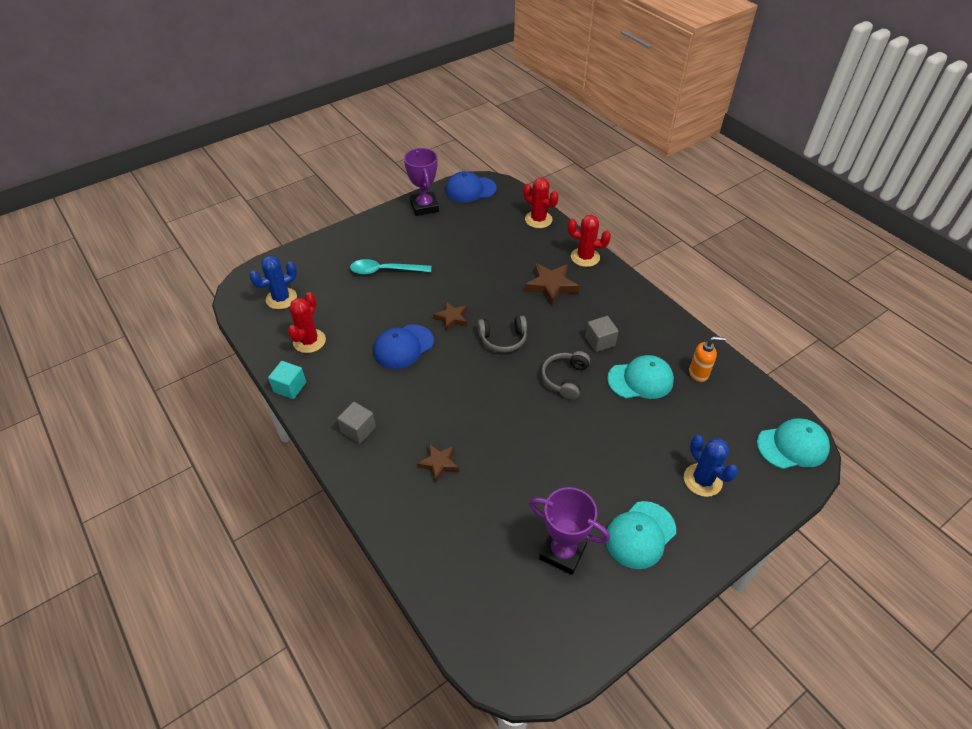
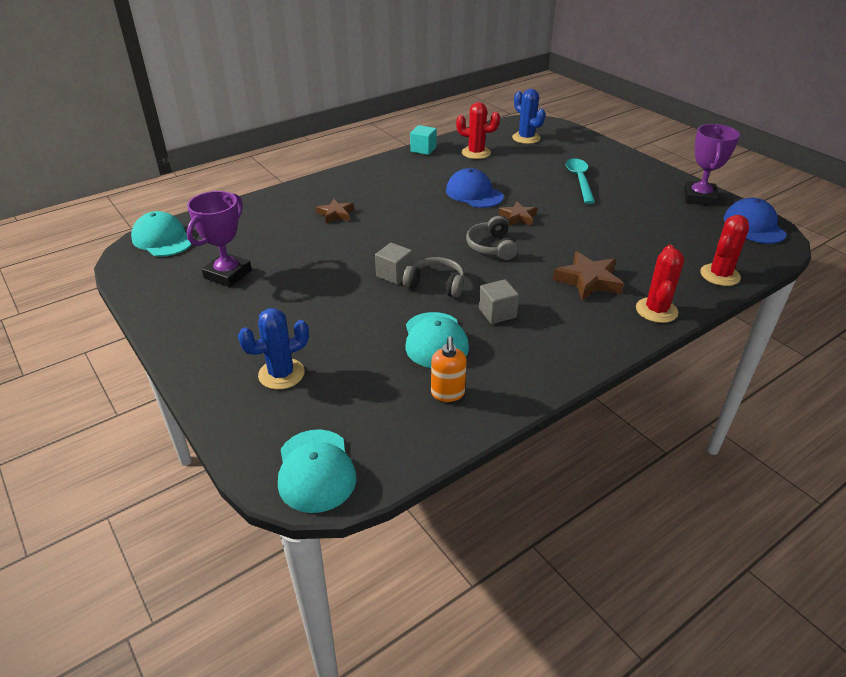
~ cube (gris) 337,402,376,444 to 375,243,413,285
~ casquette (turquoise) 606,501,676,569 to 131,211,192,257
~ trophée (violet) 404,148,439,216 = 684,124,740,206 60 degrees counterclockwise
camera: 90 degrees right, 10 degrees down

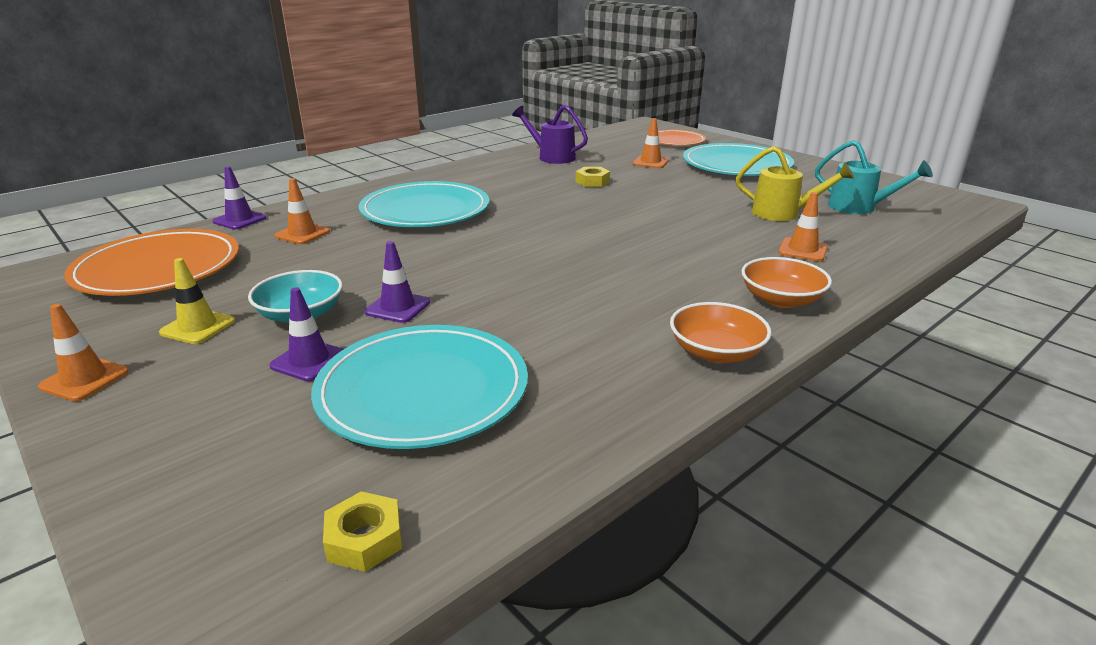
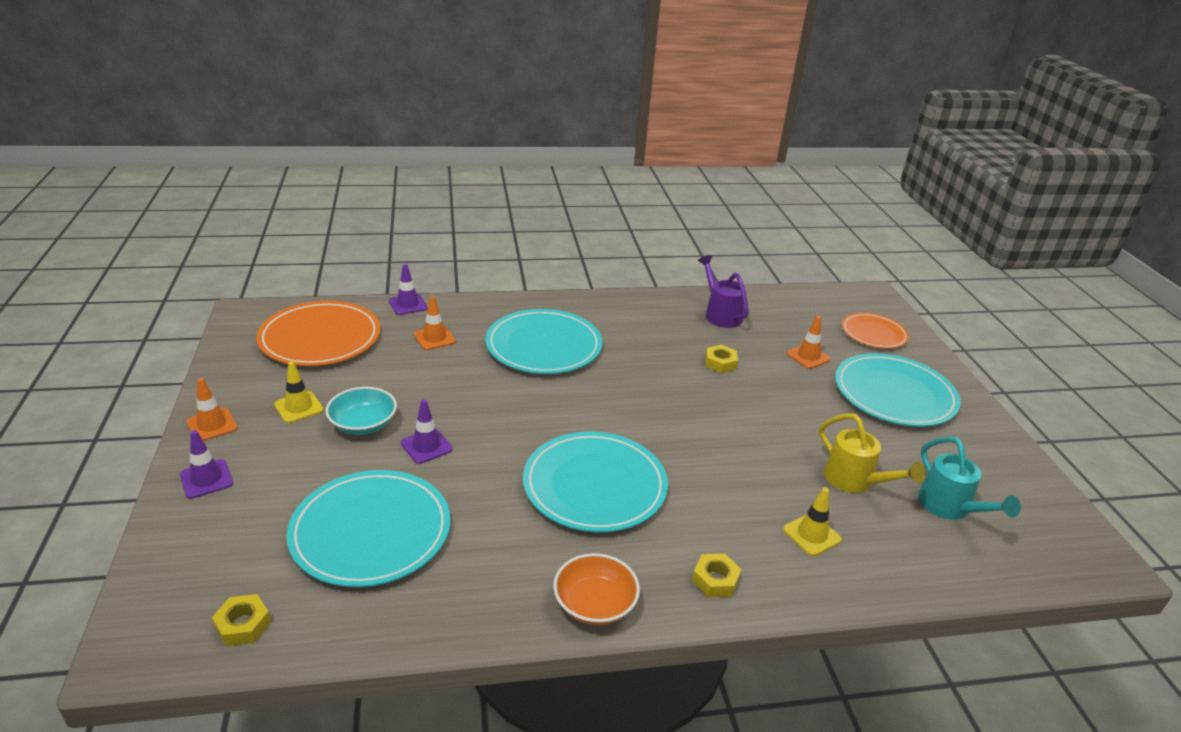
+ assiette (turquoise) 523,432,668,532
~ cône de chantier (violet) 269,287,344,381 to 180,430,233,499
~ bol (orange) 741,257,832,308 to écrou (jaune) 692,554,741,597
~ cône de chantier (orange) 778,192,828,261 to cône de chantier (jaune) 783,487,842,556
camera: 30 degrees right, 5 degrees up

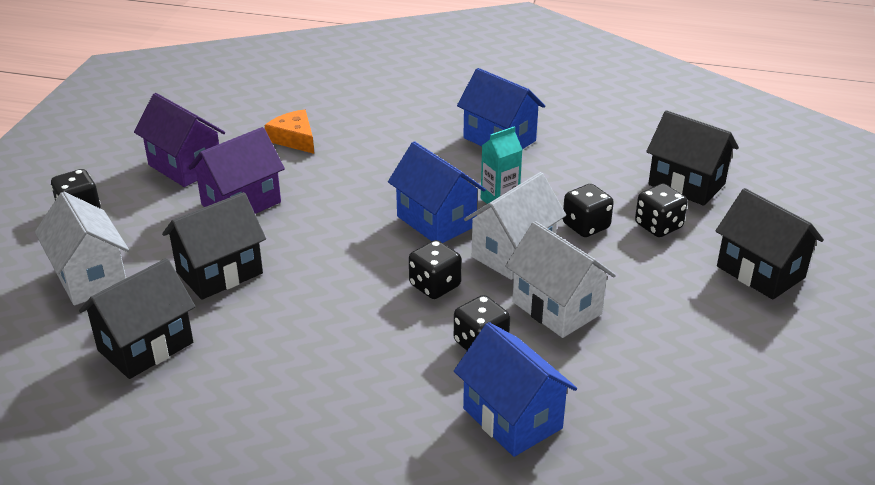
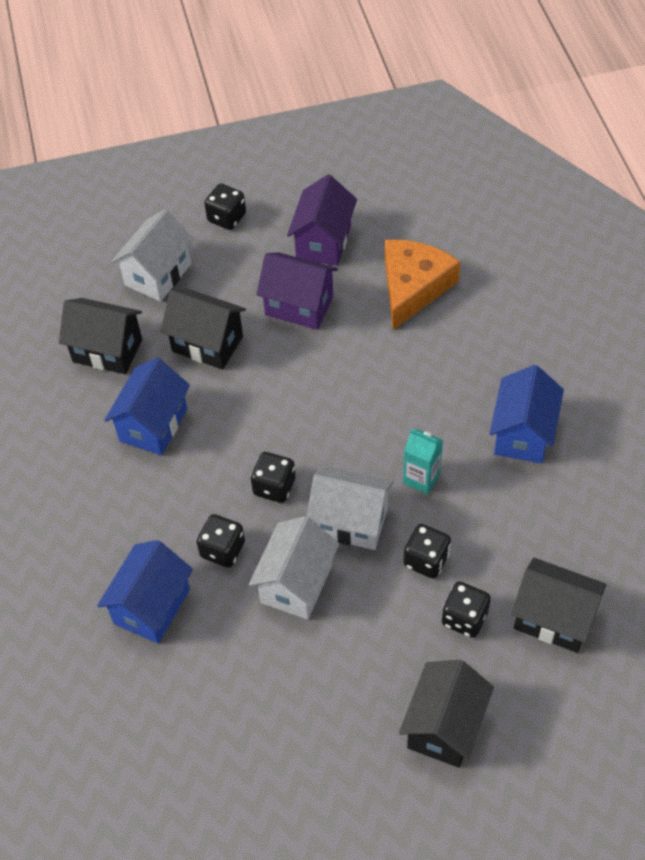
~ maison (bleu) 388,141,486,243 to 105,358,190,455
~ maison (noir) 646,110,739,206 = 511,558,606,653 75 degrees counterclockwise
~ fromage (orange) 264,109,314,154 = 385,240,460,330 x1.68
camera: 65 degrees right, 20 degrees up

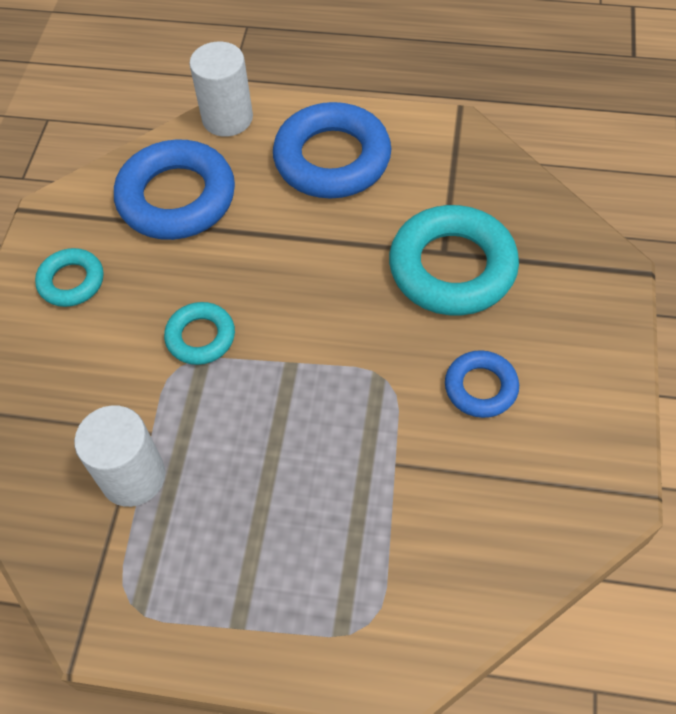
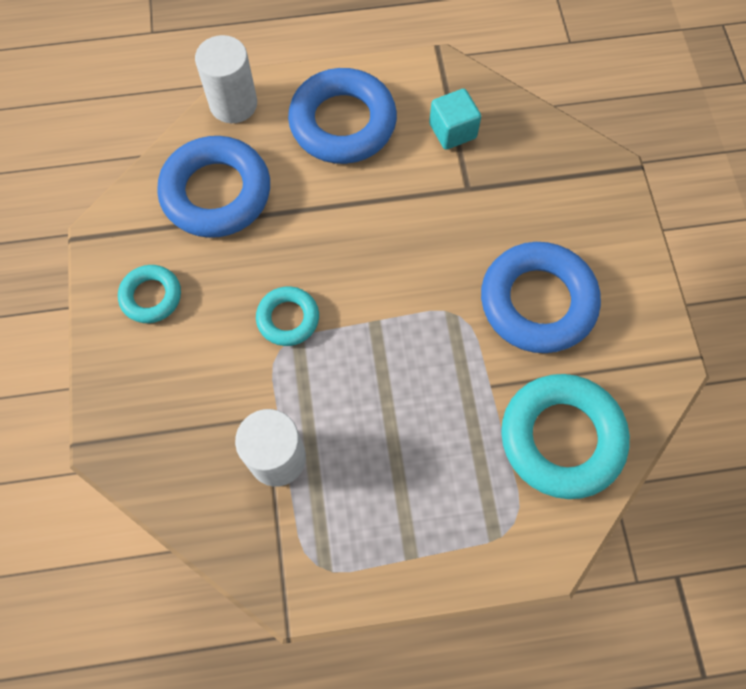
+ cube (turquoise) 429,89,481,150
~ anneau (turquoise) 389,205,519,315 to 501,374,630,499
~ anneau (bleu) 445,350,519,418 = 481,242,601,353 x1.88
camera: 20 degrees left, 10 degrees up

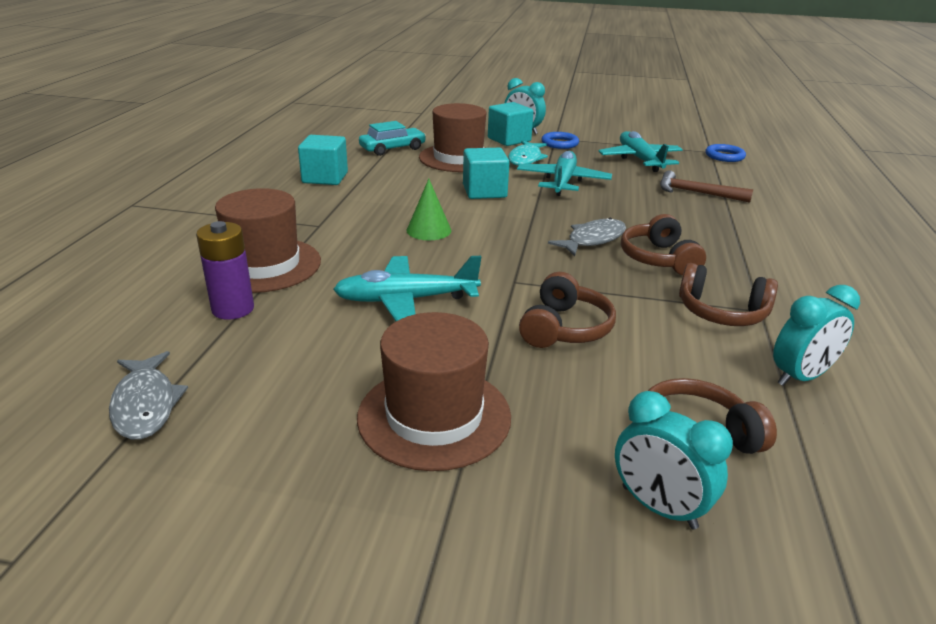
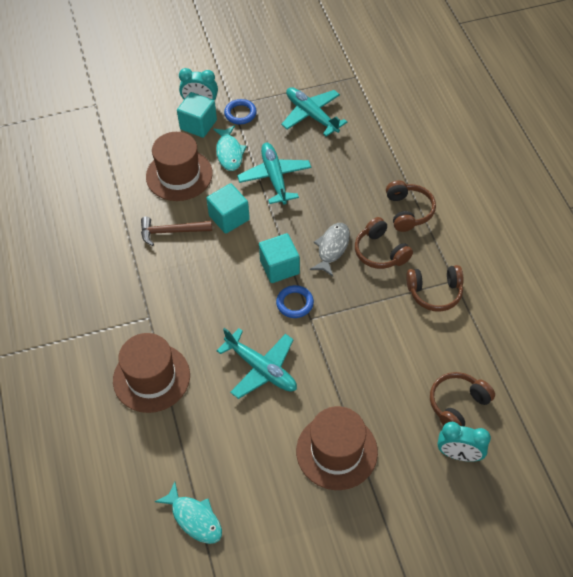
- pile (violet) 196,221,254,320
- voiture (turquoise) 359,121,426,156
- cône (vert) 407,179,451,240
- réveil (turquoise) 773,285,860,386
~ cube (turquoise) 298,135,348,185 to 259,233,300,283
~ casque audio (marron) 519,272,616,348 to 386,180,436,232
~ marteau (marron) 660,170,753,203 to 141,217,212,246
~ anneau (bleu) 706,144,746,162 to 276,285,314,318
~ poisson (gris) 109,351,188,440 to poisson (turquoise) 155,482,222,544
~ avion (turquoise) 333,256,481,321 = 217,328,297,399 105 degrees counterclockwise
camera: 25 degrees left, 25 degrees up

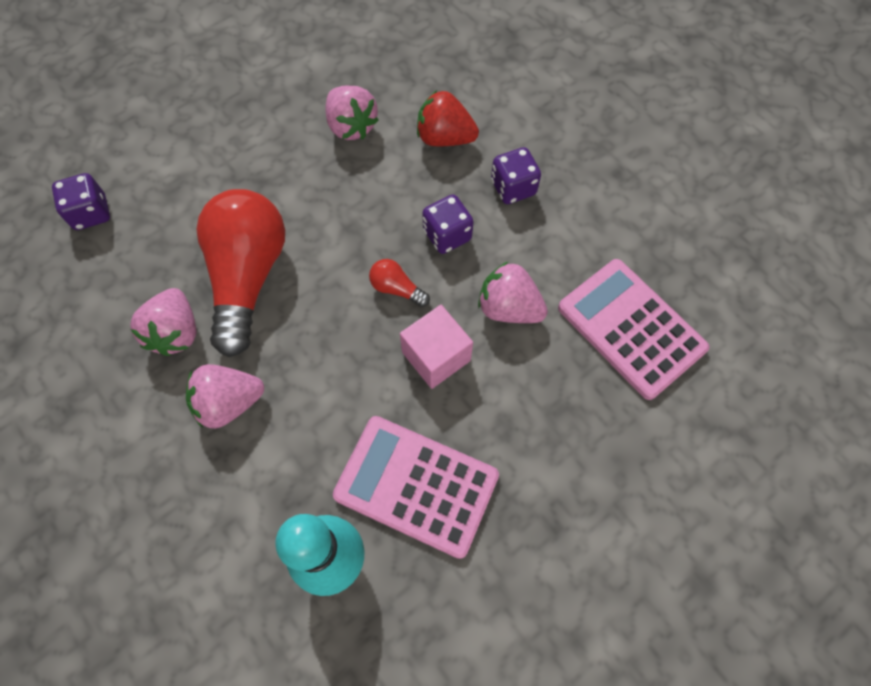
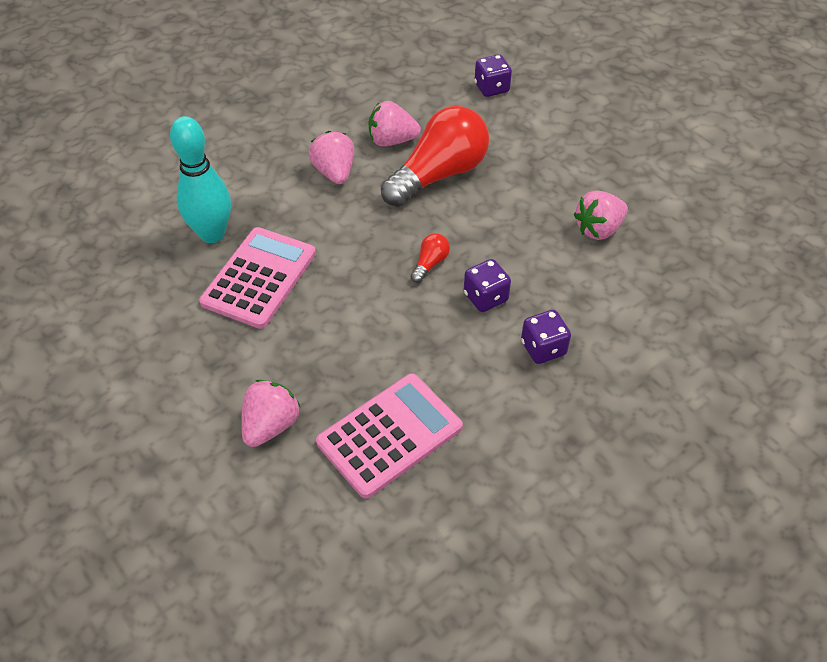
- cube (rose) 400,305,473,389
- fraise (rouge) 417,90,479,146
~ fraise (rose) 478,262,548,323 to 241,380,300,447
~ ampoule (rouge) 197,189,285,357 = 381,106,489,206 45 degrees counterclockwise
camera: 90 degrees right, 15 degrees down

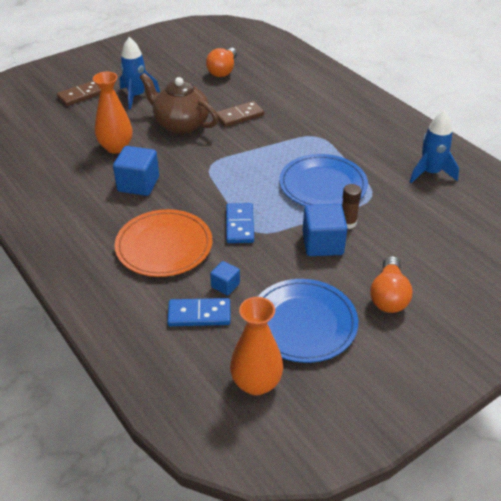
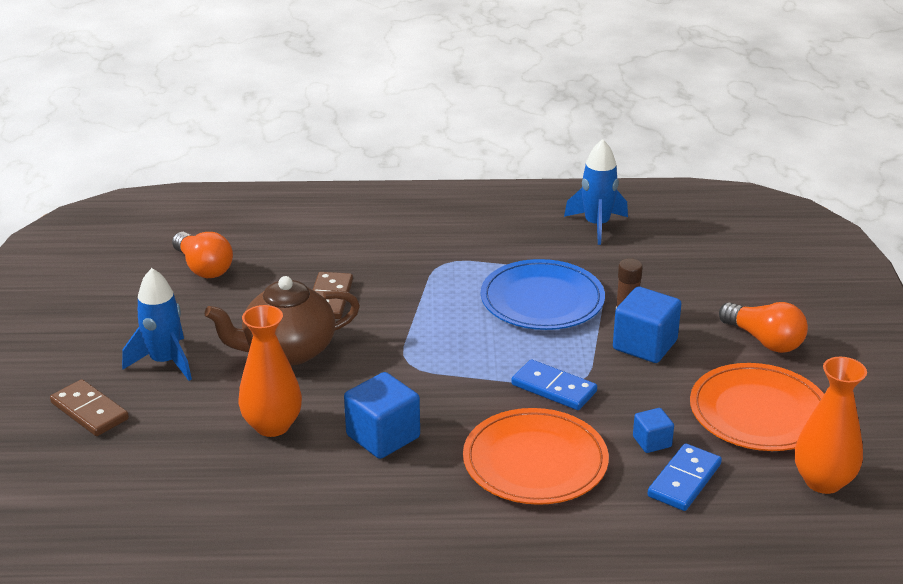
~ assiette (bleu) 258,279,358,363 to assiette (orange) 690,363,824,451
~ domino (marron) 57,81,100,106 = 50,379,129,436 45 degrees counterclockwise
camera: 55 degrees left, 10 degrees down

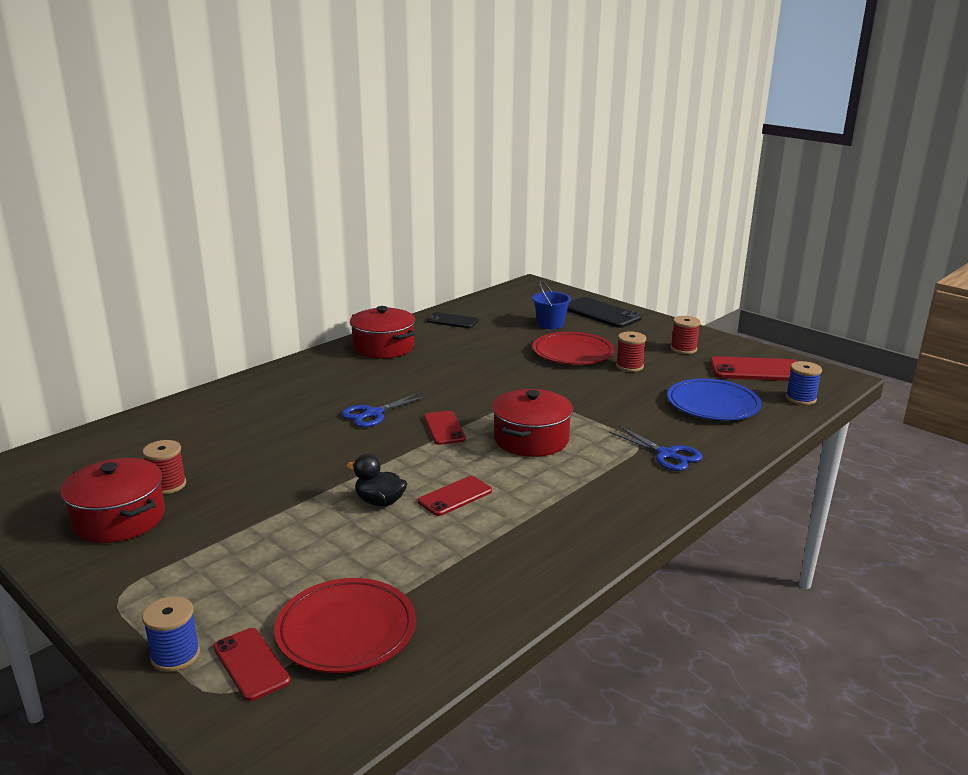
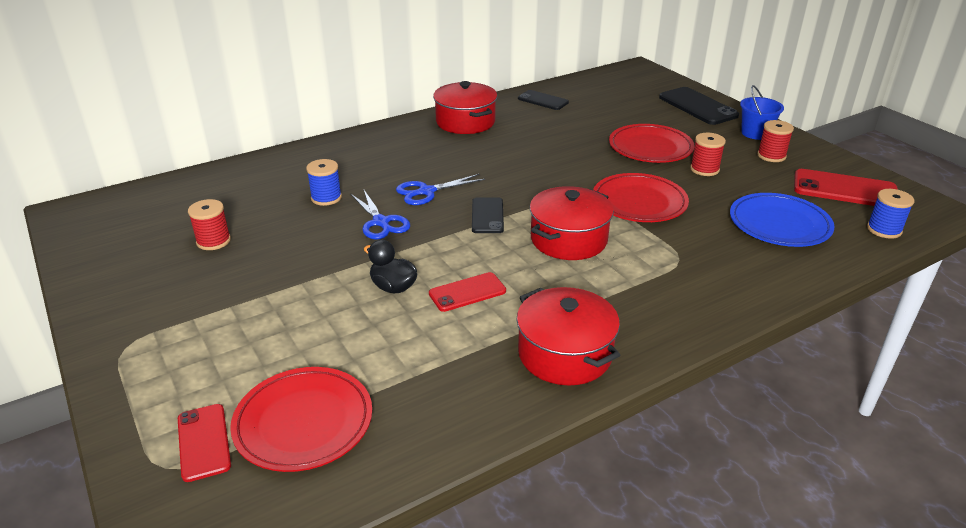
+ assiette (rouge) 593,173,689,222
~ marmite (rouge) 61,458,165,543 to 516,287,620,385
~ bobine (bleu) 142,596,200,672 to 306,159,342,206
~ seau (bleu) 532,281,571,329 to 740,85,784,140
~ ciseaux (bleu) 609,426,703,471 to 350,190,410,240
~ téléphone (rouge) 424,411,466,445 to téléphone (noir) 472,197,504,233
camera: 15 degrees right, 10 degrees up

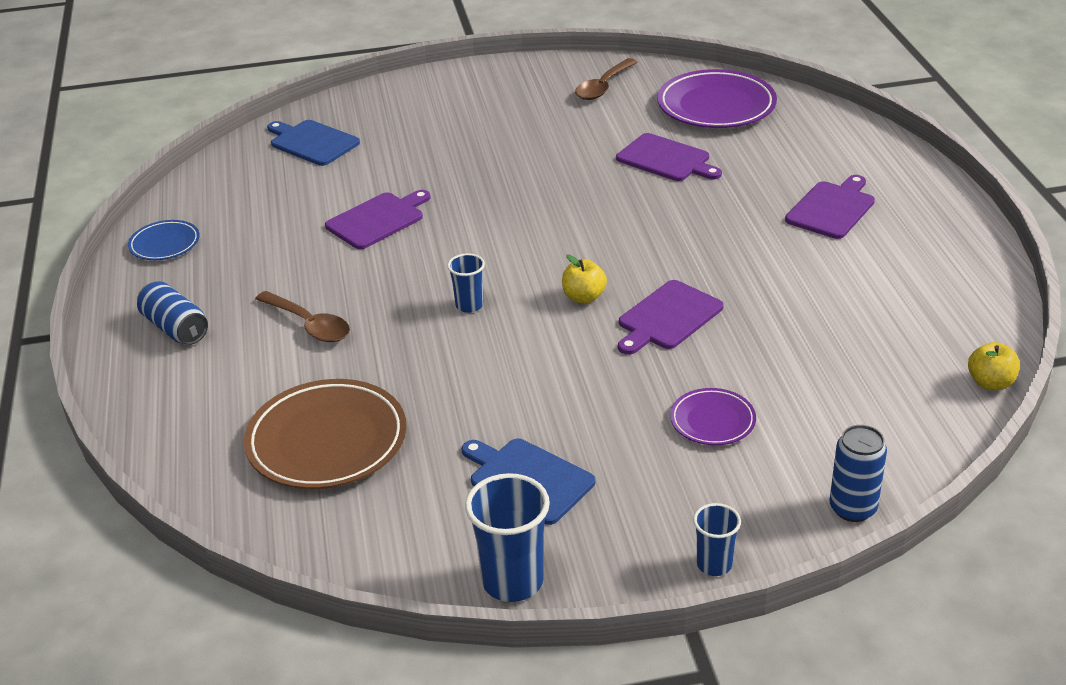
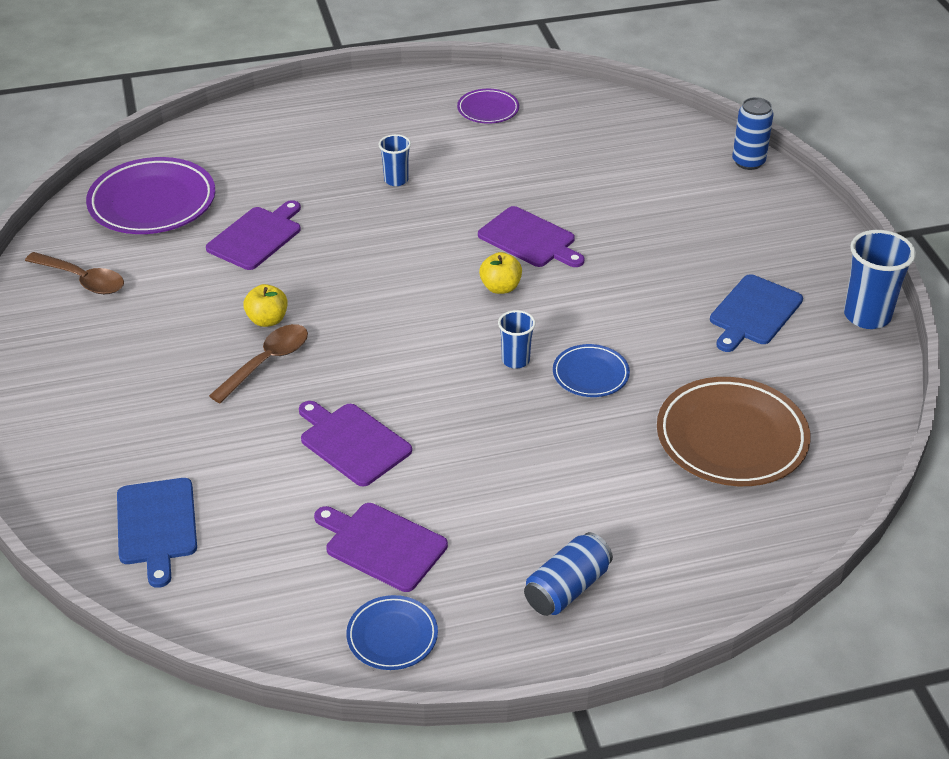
+ assiette (bleu) 553,344,630,397
~ cuillère (marron) 255,291,350,342 to 209,324,308,403
~ assiette (violet) 670,388,756,445 to 457,89,519,124
~ gobelet (bleu) 693,503,741,576 to 379,134,411,186
~ planche à découper (violet) 785,175,875,239 to 314,503,448,592
~ pomme (jaune) 968,342,1020,390 to 243,284,288,327
~ planche à découper (bleu) 267,120,360,166 = 117,478,197,588 45 degrees counterclockwise
camera: 95 degrees left, 5 degrees up

